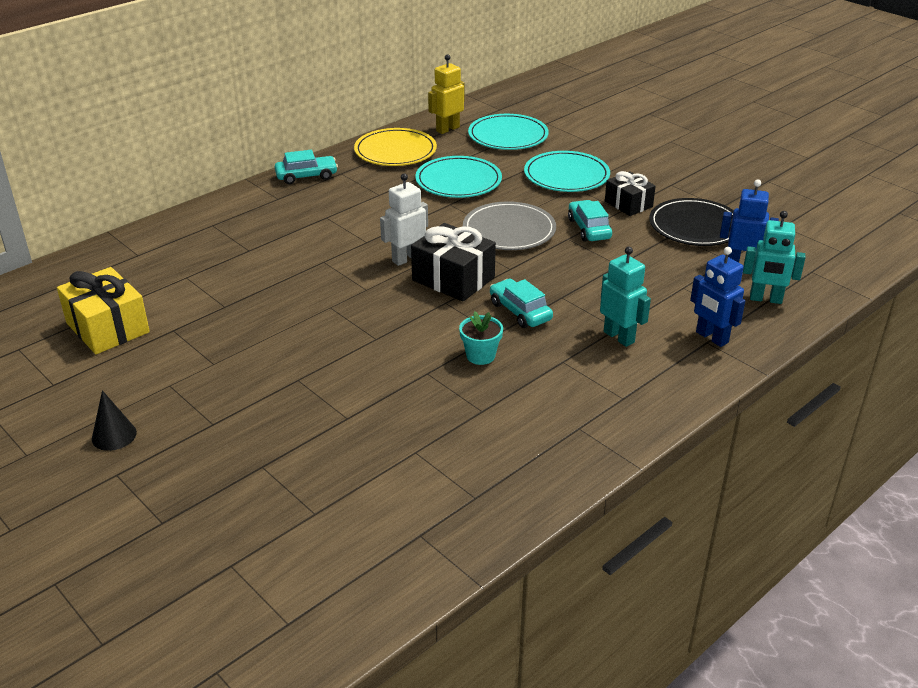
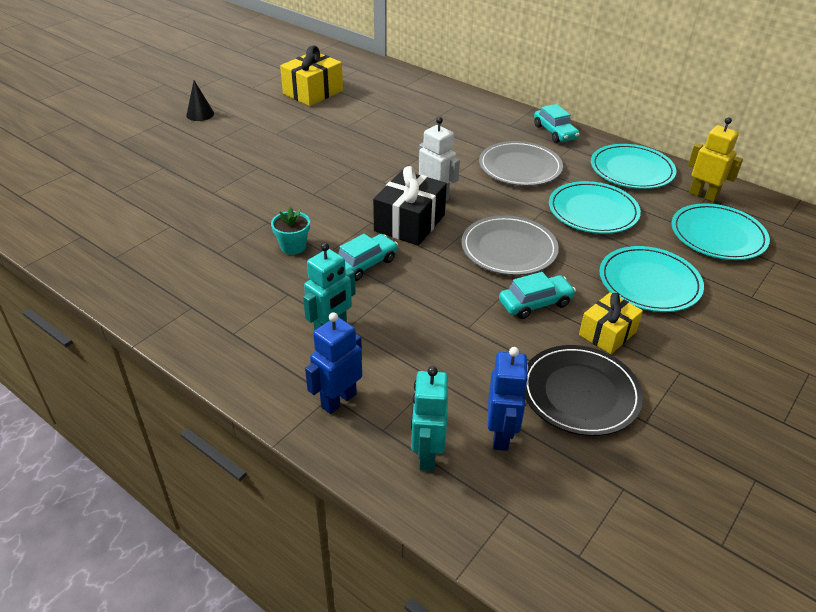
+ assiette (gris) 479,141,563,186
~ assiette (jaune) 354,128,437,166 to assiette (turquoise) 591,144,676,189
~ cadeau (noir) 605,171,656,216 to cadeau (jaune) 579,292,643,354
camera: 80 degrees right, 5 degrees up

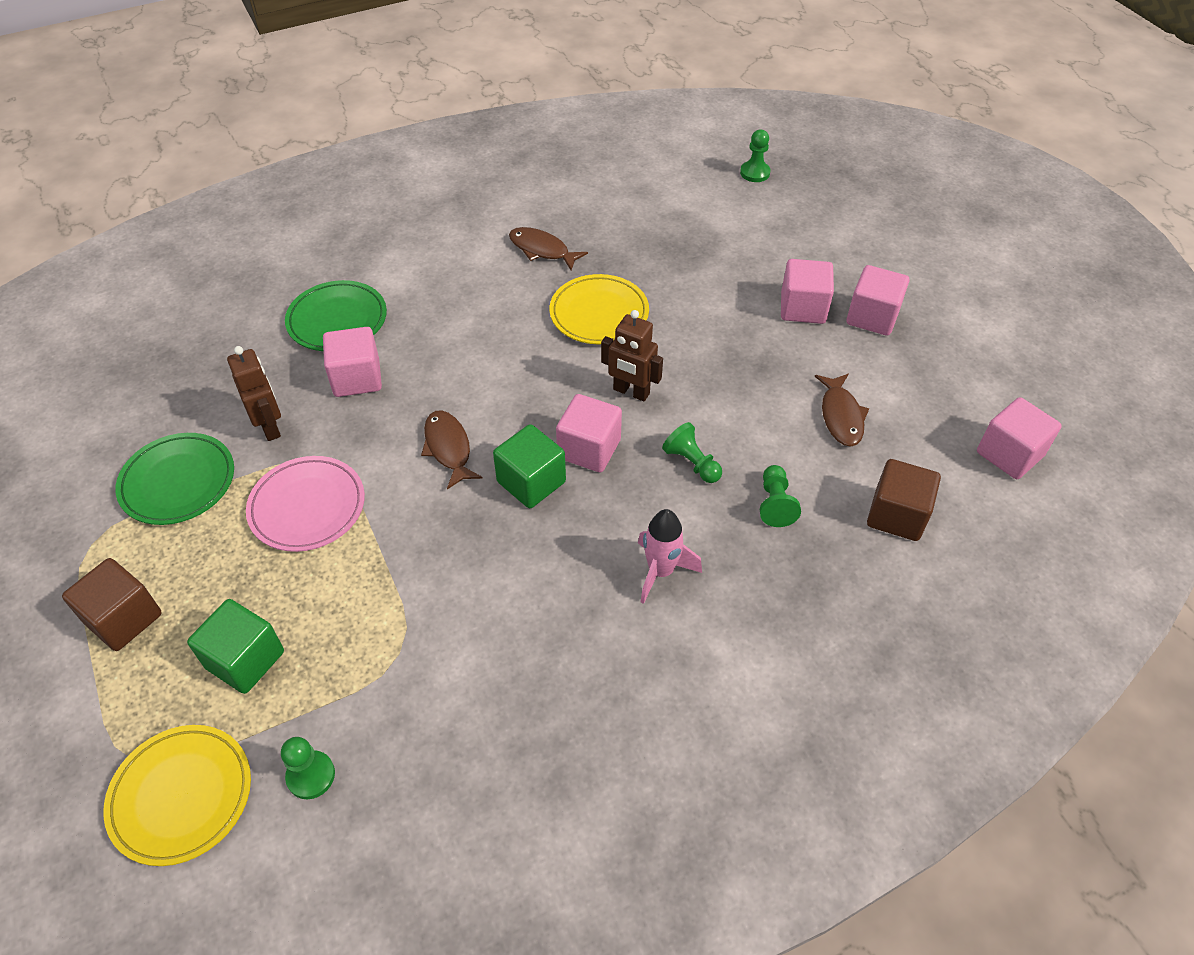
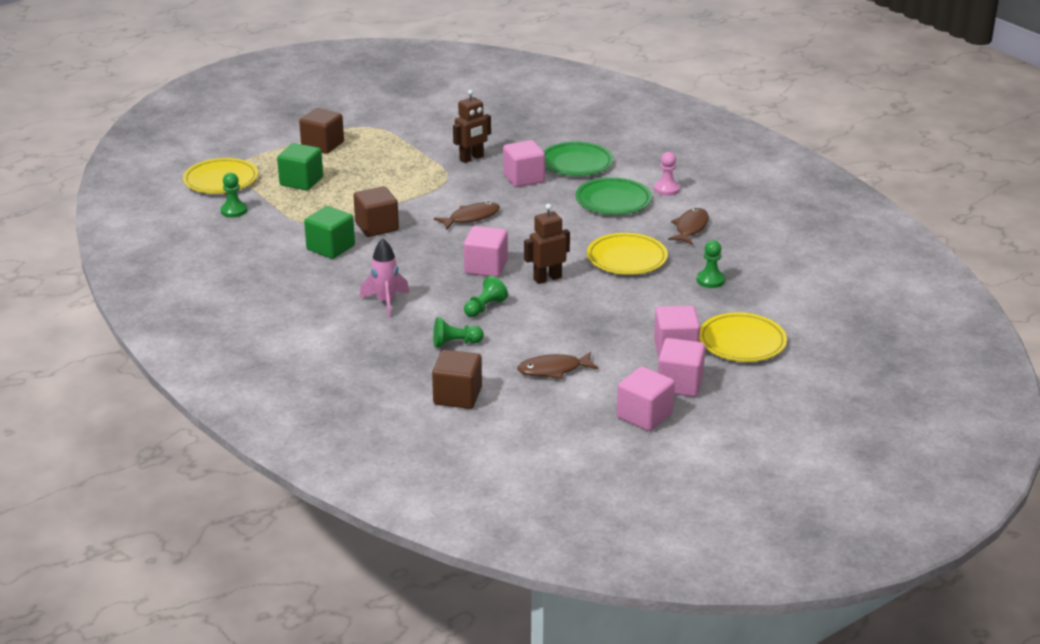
- assiette (rose) 246,456,365,552
+ cube (marron) 353,186,399,237
+ pion (rose) 654,152,680,196
+ assiette (jaune) 699,312,787,362
~ assiette (vert) 115,433,234,525 to 576,178,652,215
~ cube (vert) 493,424,566,508 to 304,206,355,259
~ pion (vert) 740,130,770,182 to 697,240,725,288
~ cube (rose) 977,397,1062,479 to 617,366,675,431
~ robot (marron) 601,310,663,401 = 524,204,570,284 45 degrees clockwise
camera: 80 degrees right, 20 degrees down

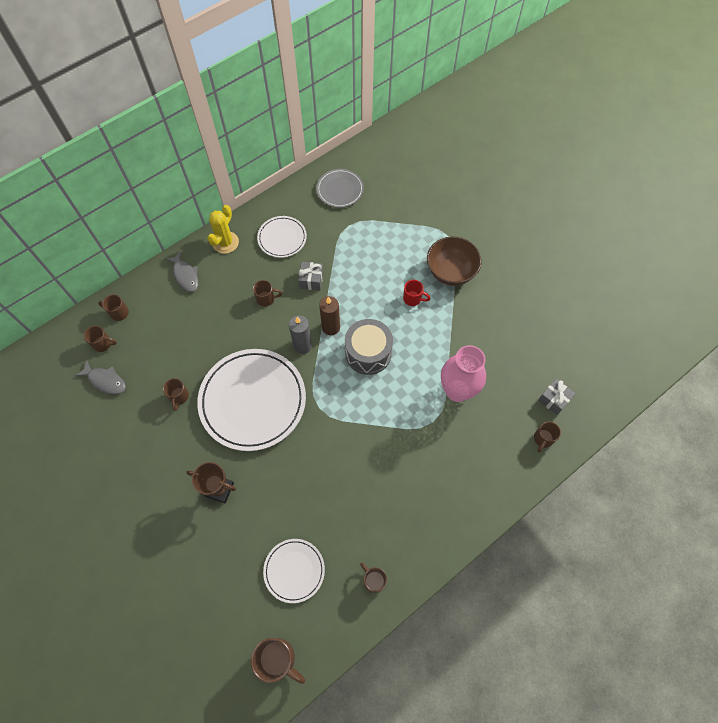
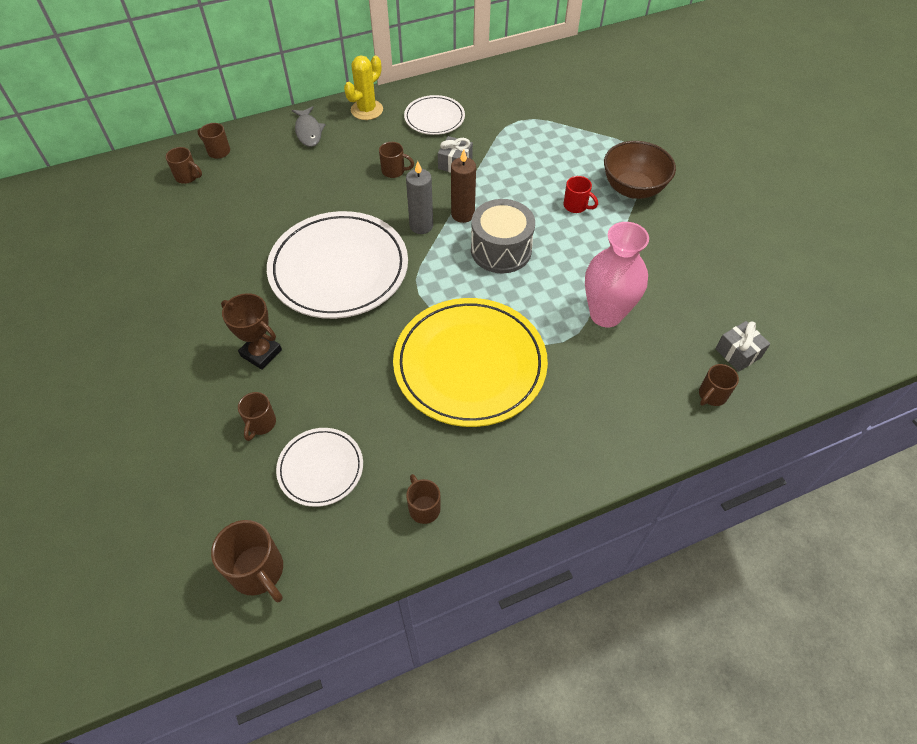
- poisson (gris) 75,360,126,394
- assiette (gris) 316,169,364,208
+ assiette (jaune) 393,298,548,427
~ tasse (marron) 163,378,189,411 to 238,392,276,441
camera: 15 degrees right, 10 degrees down

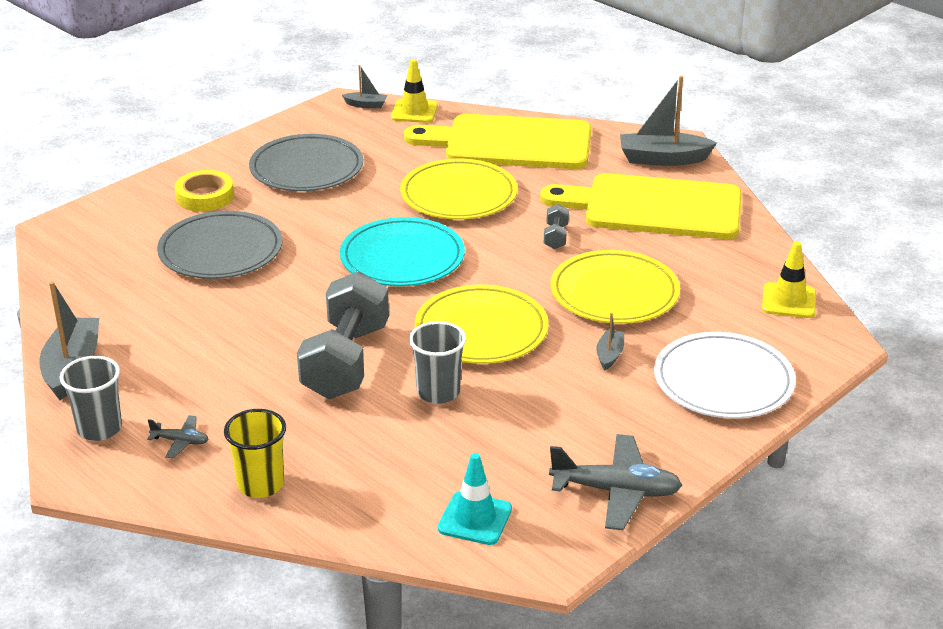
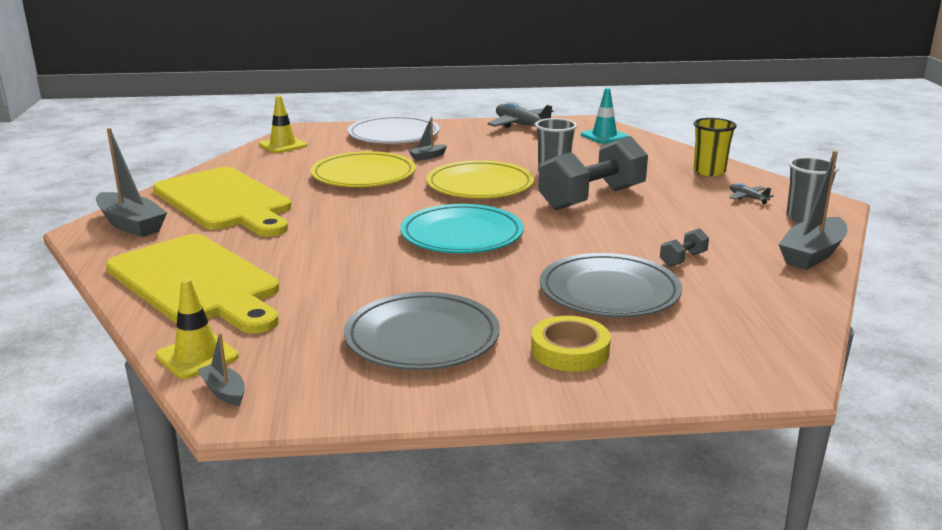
- assiette (jaune) 400,159,517,219
~ haltère (gris) 544,204,569,249 to 660,228,709,267
camera: 140 degrees left, 10 degrees down

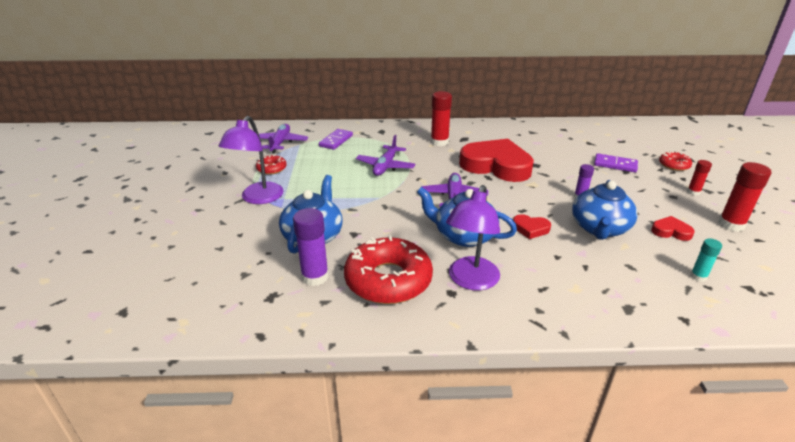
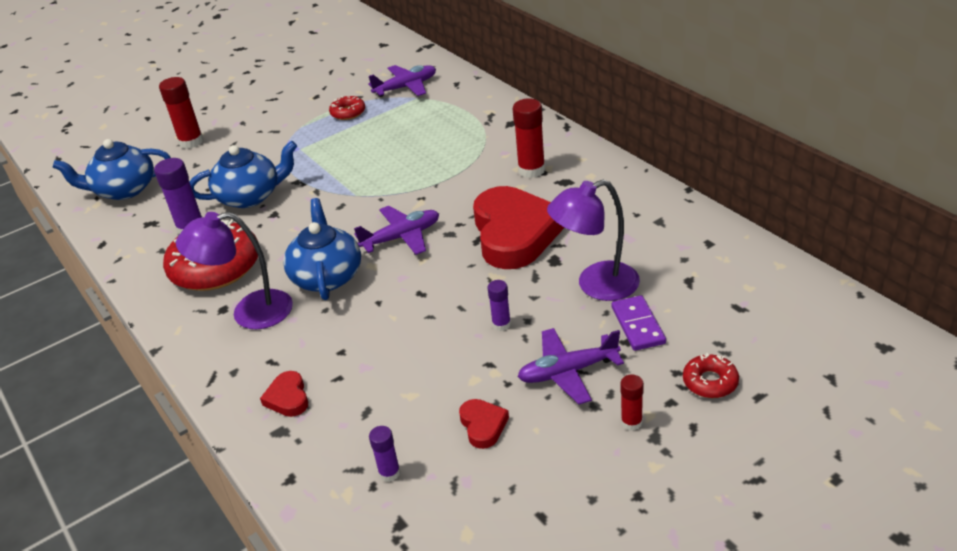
- domino (violet) 319,129,353,150
~ lampe (violet) 218,116,284,204 to 547,180,640,301
~ avion (violet) 356,135,416,176 to 518,328,624,404
~ cœur (rouge) 513,214,551,239 to 260,371,308,417
~ théière (bleu) 572,180,638,240 to 53,139,171,200
~ bâton de colle (rouge) 718,162,772,232 to 159,77,204,149
~ bâton de colle (turquoise) 690,238,722,282 to bâton de colle (violet) 369,426,400,482
camera: 60 degrees right, 5 degrees up

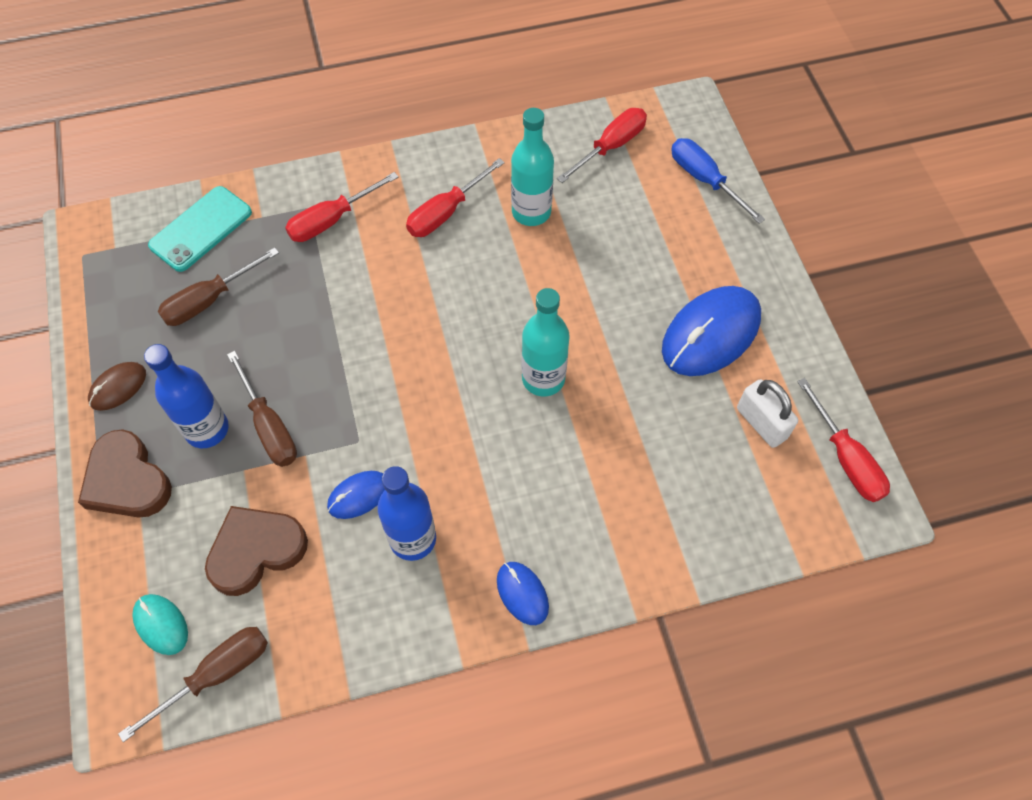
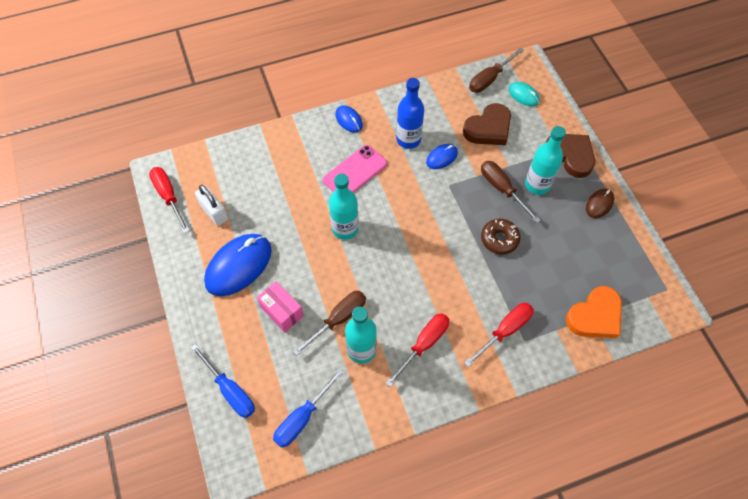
+ boîte (rose) 257,281,304,332
+ téléphone (rose) 323,145,387,193
+ beignet (marron) 481,219,520,255
~ tournevis (marron) 158,247,279,326 to 293,291,366,356
~ téléphone (turquoise) 148,186,252,272 to cœur (orange) 566,286,622,338
~ bouteille (bleu) 144,344,229,448 to bouteille (turquoise) 525,126,566,195
~ tournevis (rouge) 557,108,647,183 to tournevis (bleu) 273,368,344,448
camera: 175 degrees right, 0 degrees up

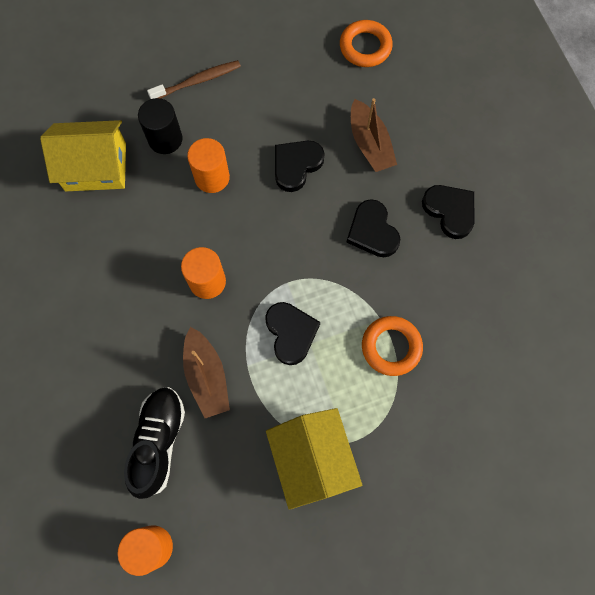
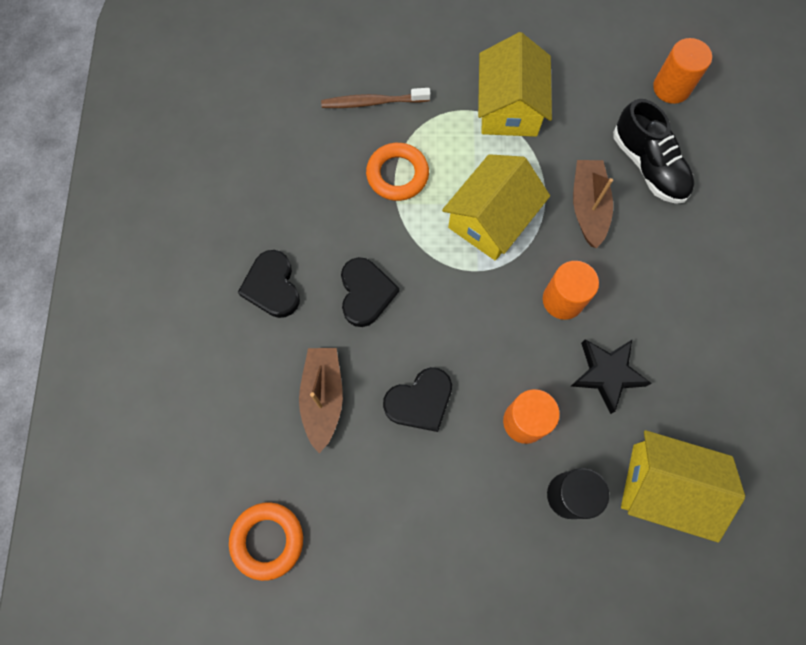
+ étoile (noir) 571,339,652,414
~ brosse à dents (marron) 147,60,241,99 to 321,88,431,108
~ cœur (noir) 265,302,320,365 to maison (jaune) 442,154,550,261
~ chaussure (noir) 124,387,185,499 = 613,99,694,204 60 degrees counterclockwise
camera: 160 degrees left, 0 degrees up

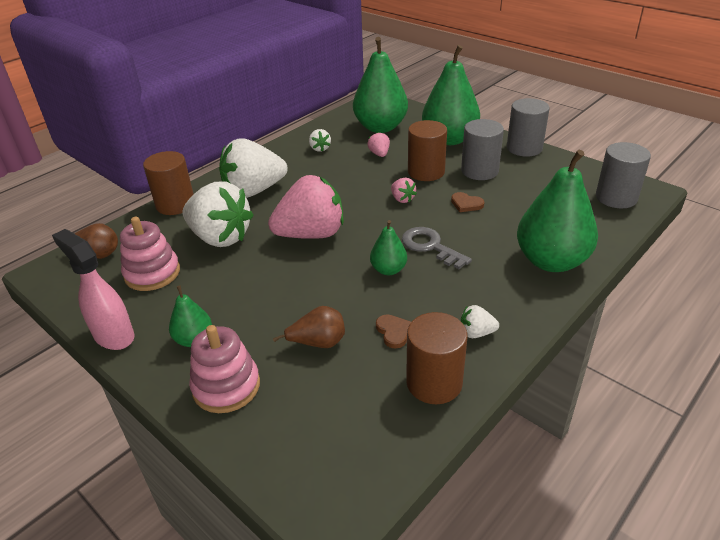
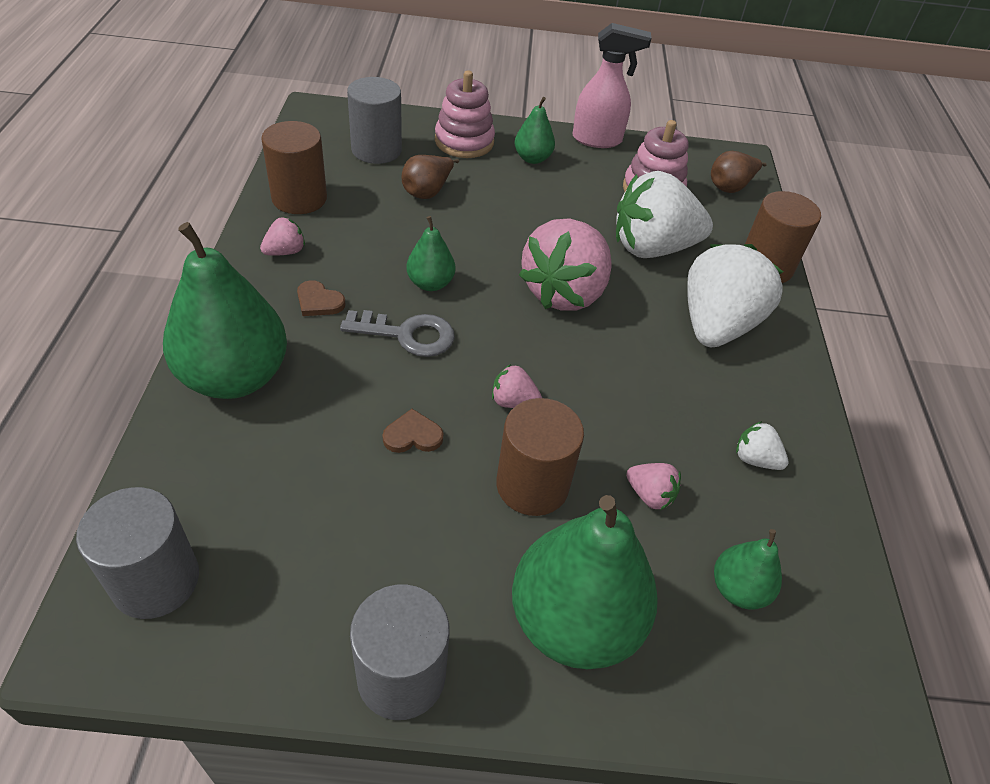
~ cœur (marron) 376,315,411,349 to 297,280,345,316
~ cylindre (gris) 461,119,504,180 to 347,77,402,164
~ fraise (blanc) 461,305,499,338 to fraise (rose) 260,217,305,256
~ poire (vert) 353,37,408,133 = 714,529,782,610 x0.49
camera: 135 degrees right, 10 degrees up

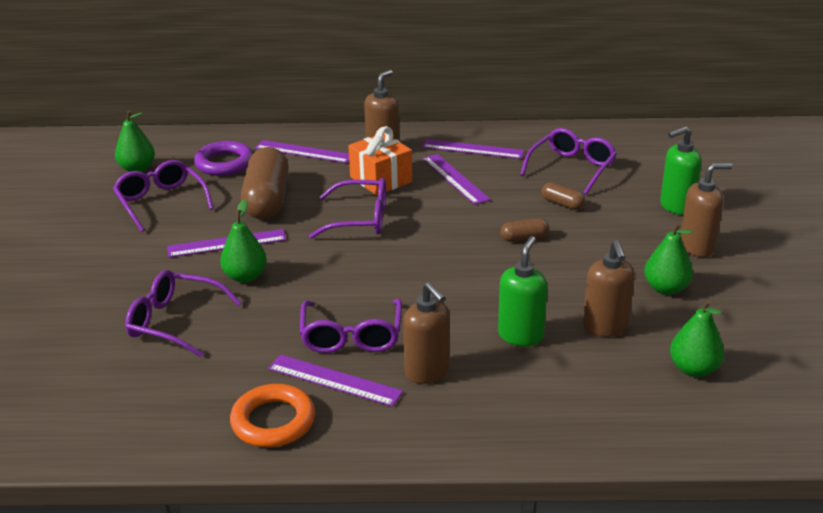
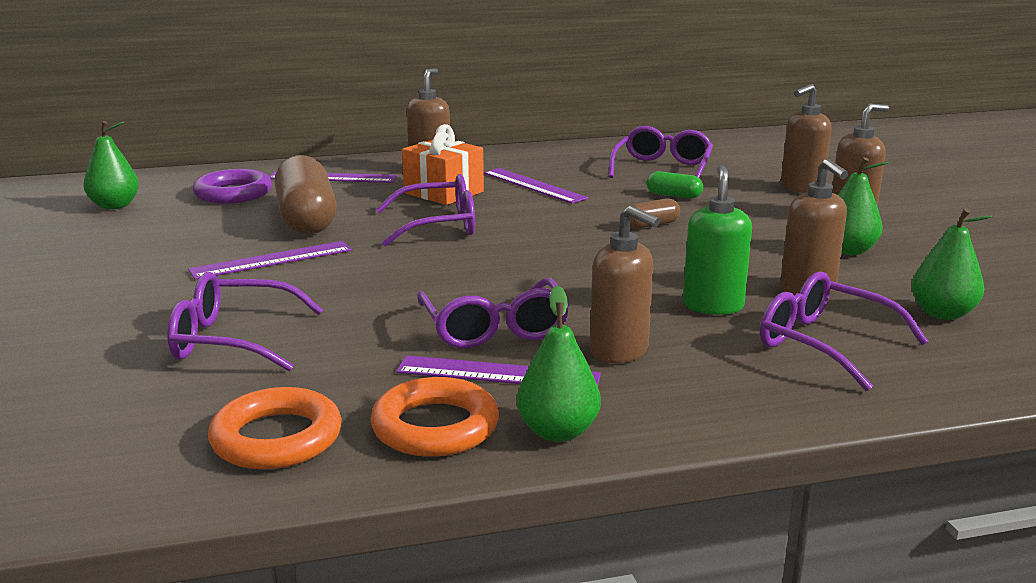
- règle (violet) 422,139,524,159
+ anneau (orange) 208,387,342,469
~ lunettes (violet) 113,160,214,232 to 760,271,929,391
~ poire (vert) 220,199,267,283 to 517,286,601,442
~ gélule (marron) 541,182,585,210 to gélule (vert) 646,171,703,199
~ distributeur de savon (vert) 660,126,702,215 to distributeur de savon (marron) 781,84,832,193
camera: 15 degrees left, 10 degrees down

